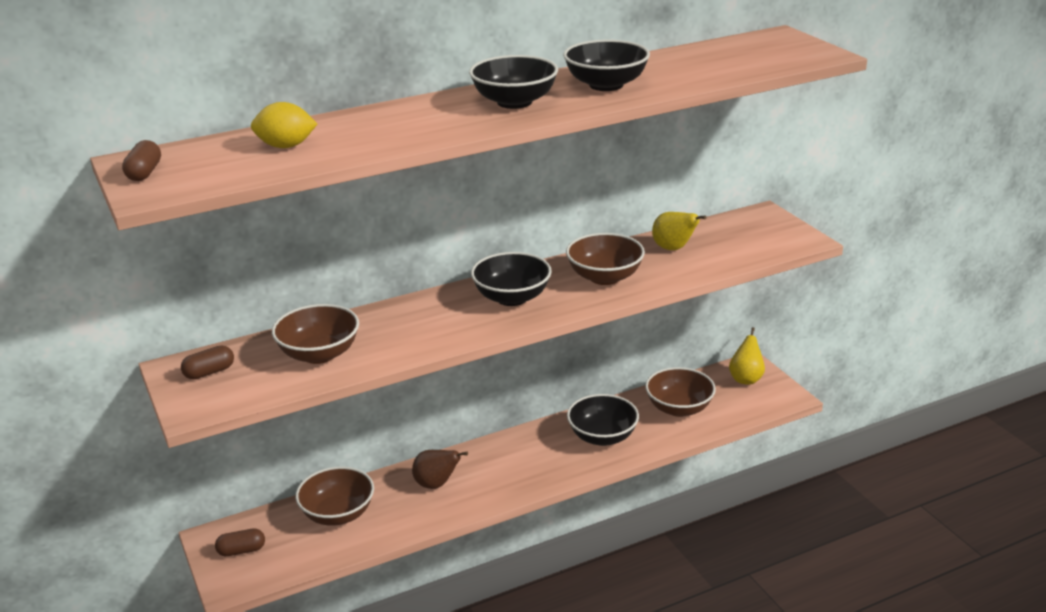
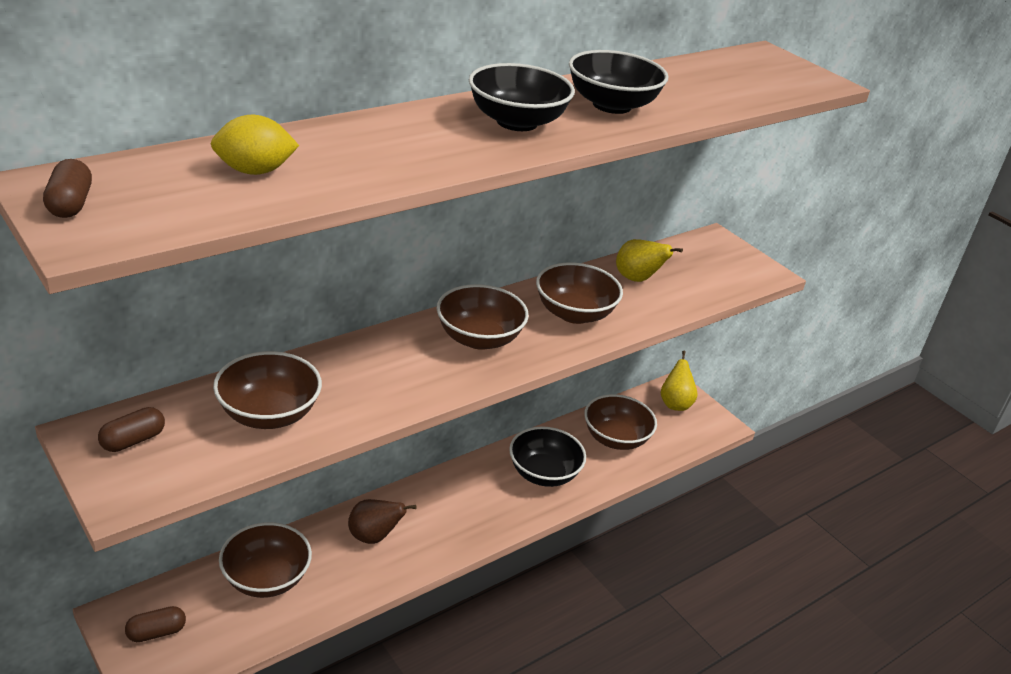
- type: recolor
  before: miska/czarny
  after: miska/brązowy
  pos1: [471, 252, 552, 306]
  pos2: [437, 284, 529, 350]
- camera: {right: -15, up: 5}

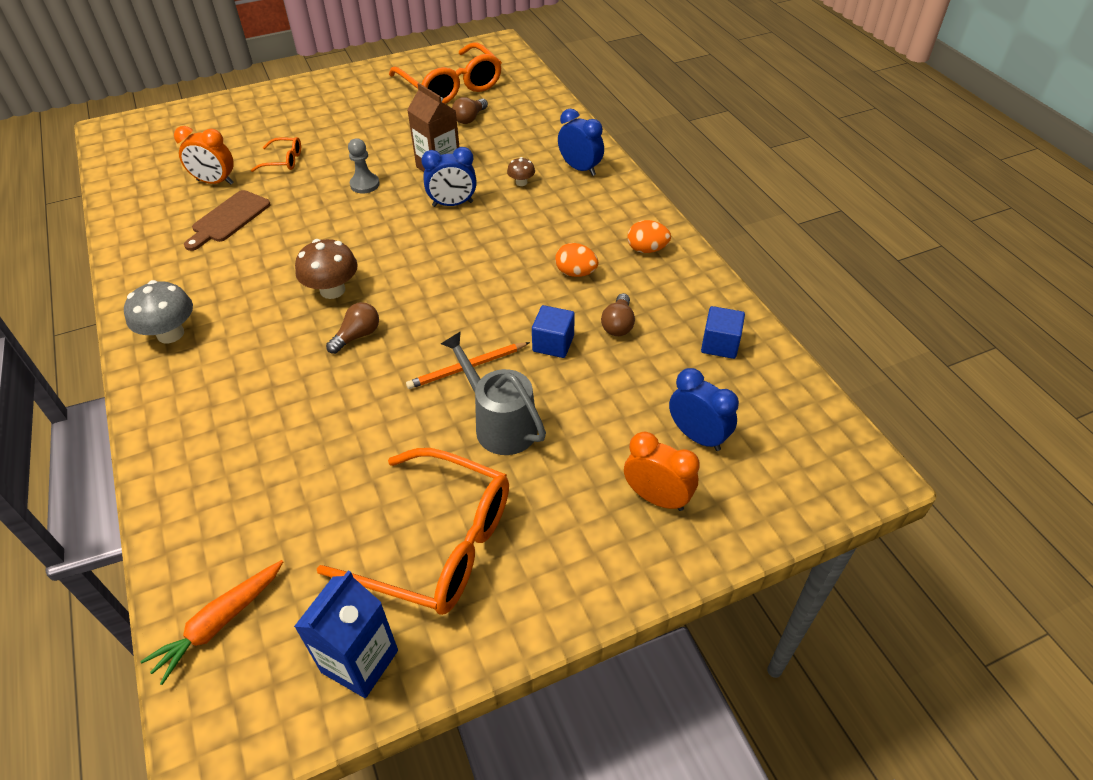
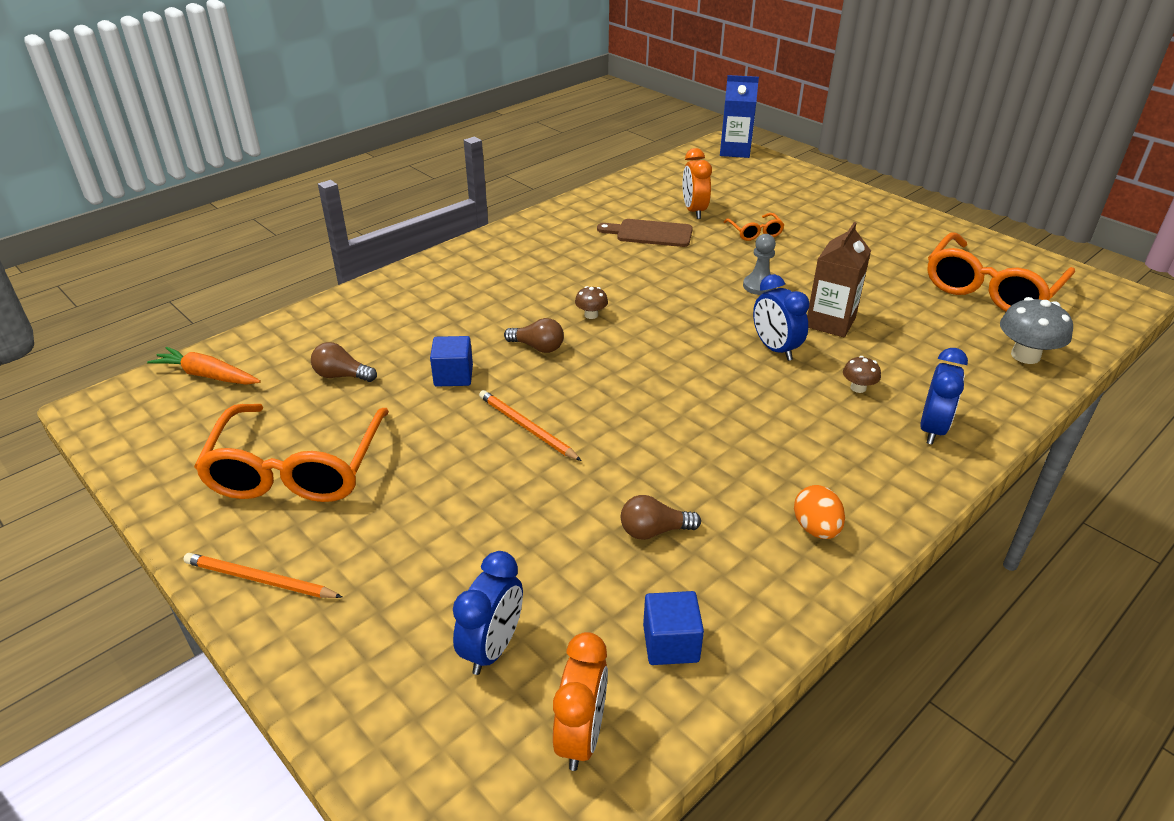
- type: delete
  before: konewka/szary
  pos1: [441, 331, 546, 455]
- type: delete
  before: jajko/pomarańczowy
  pos1: [555, 243, 599, 277]
- type: insert
  after: ołówek/pomarańczowy
  pos2: [183, 553, 342, 598]
- type: move
  before: grzyb/szary
  pos1: [124, 280, 193, 343]
  pos2: [1000, 297, 1073, 364]
- type: move
  before: karton mleka/niebieski
  pos1: [294, 571, 398, 698]
  pos2: [720, 75, 759, 158]
- type: move
  before: żarówka/brązowy
  pos1: [452, 97, 488, 124]
  pos2: [311, 342, 377, 382]
- type: move
  before: sześcian/niebieski
  pos1: [532, 305, 575, 358]
  pos2: [430, 336, 473, 387]
- type: move
  before: budzik/pomarańczowy
  pos1: [624, 431, 700, 511]
  pos2: [553, 632, 608, 771]
- type: resize
  before: grzyb/brązowy
  pos1: [295, 239, 358, 299]
  pos2: [575, 286, 608, 319]
  scale: 0.53
- camera: {right: 70, up: -10}

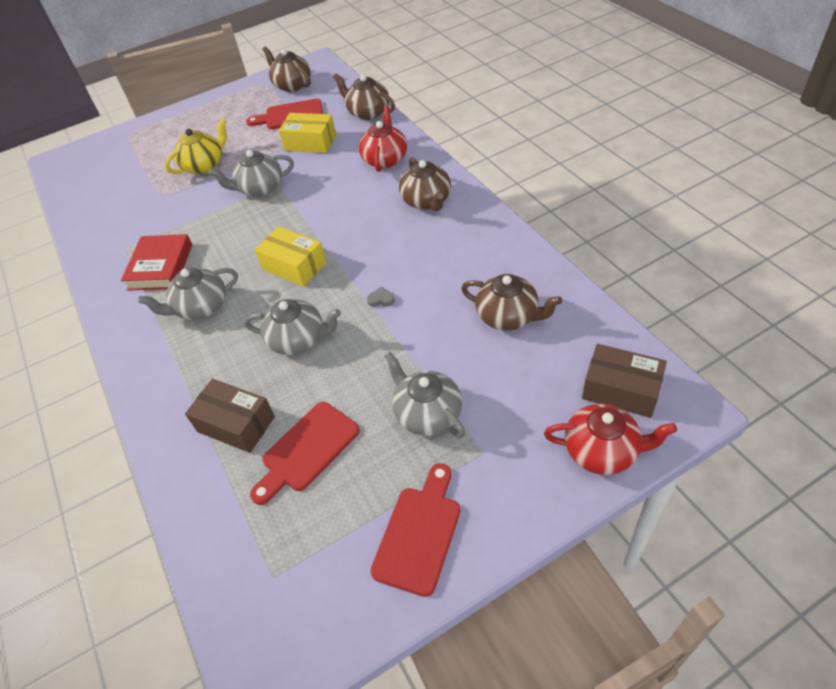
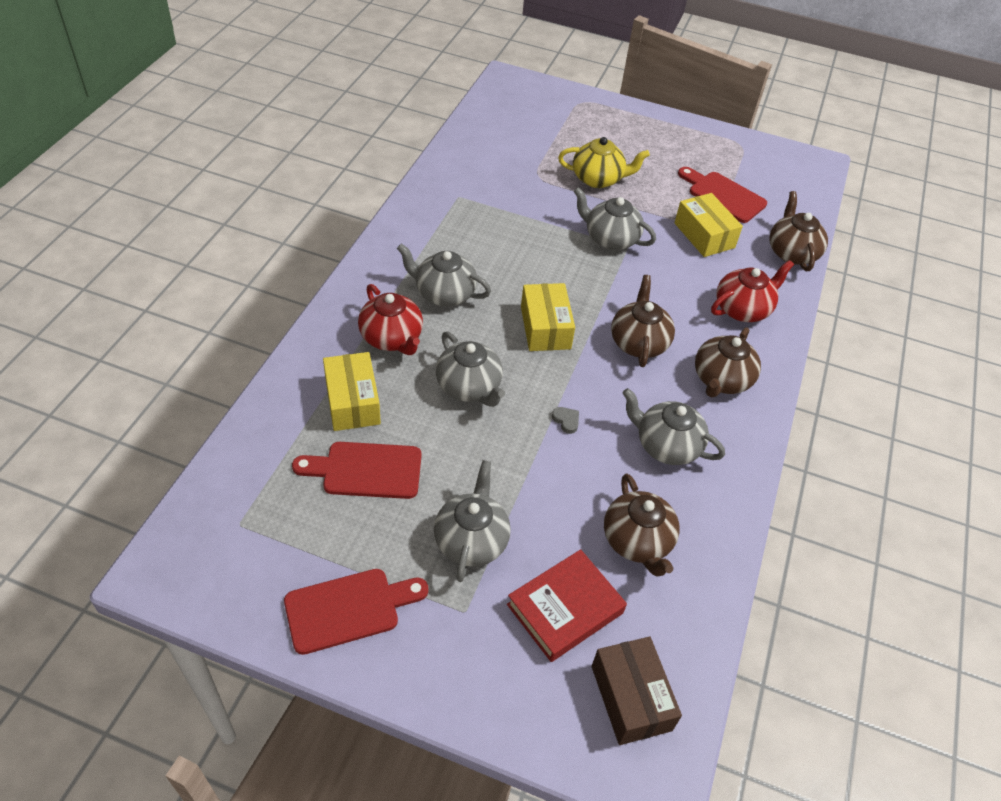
- type: insert
  after: imbryk/szary
  pos2: [622, 388, 725, 465]
- type: move
  before: książka/czerwony
  pos1: [121, 234, 192, 291]
  pos2: [507, 549, 627, 662]
- type: move
  before: imbryk/brązowy
  pos1: [262, 46, 311, 92]
  pos2: [611, 275, 675, 367]
- type: move
  before: imbryk/czerwony
  pos1: [544, 404, 677, 475]
  pos2: [358, 284, 423, 355]
- type: recolor
  before: pudełko/brązowy
  after: pudełko/żółty
  pos1: [185, 379, 275, 453]
  pos2: [323, 352, 381, 431]
- camera: {right: 40, up: 0}

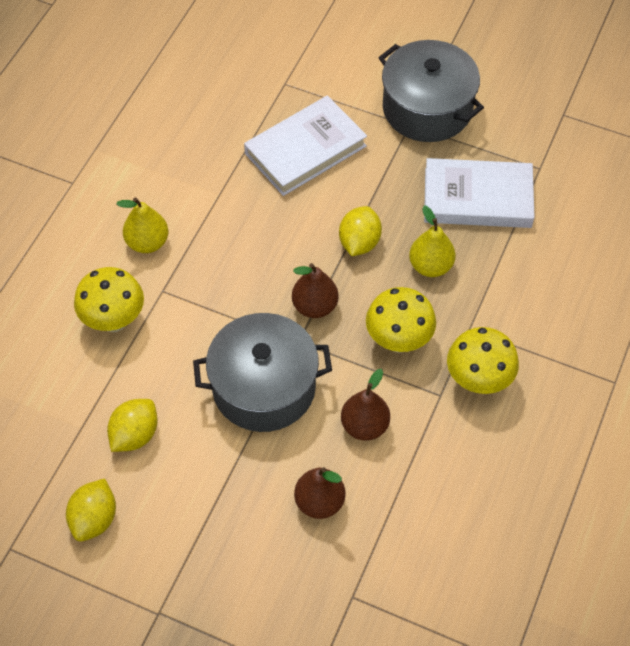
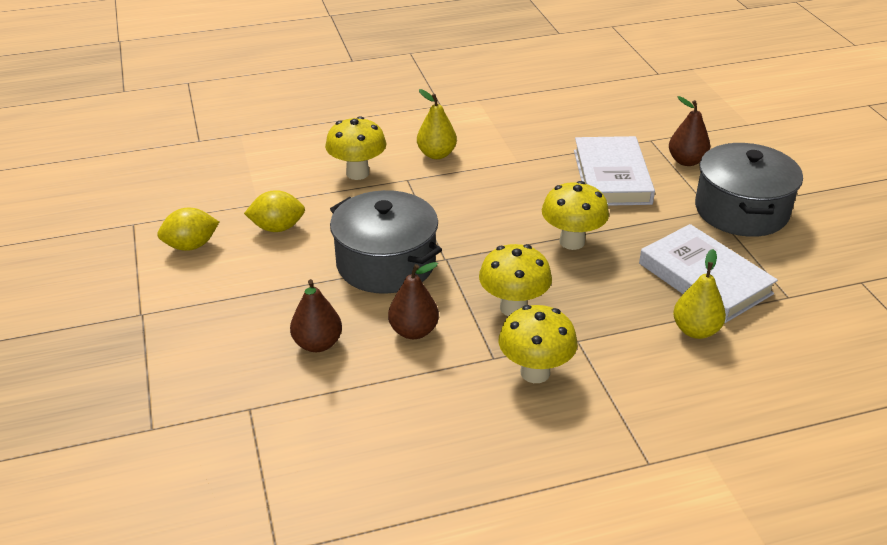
- type: move
  before: gruszka/brązowy
  pos1: [292, 263, 339, 318]
  pos2: [669, 96, 711, 166]
- type: move
  before: gruszka/żółty
  pos1: [409, 205, 455, 277]
  pos2: [673, 249, 726, 339]
- type: replace
  before: cytryna/żółty
  after: grzyb/żółty
  pos1: [339, 206, 382, 256]
  pos2: [542, 181, 609, 250]
- type: rotate
  before: książka/biały
  pos1: [244, 95, 367, 196]
  pos2: [574, 136, 655, 206]
  turn: 75
- camera: {right: 50, up: -20}

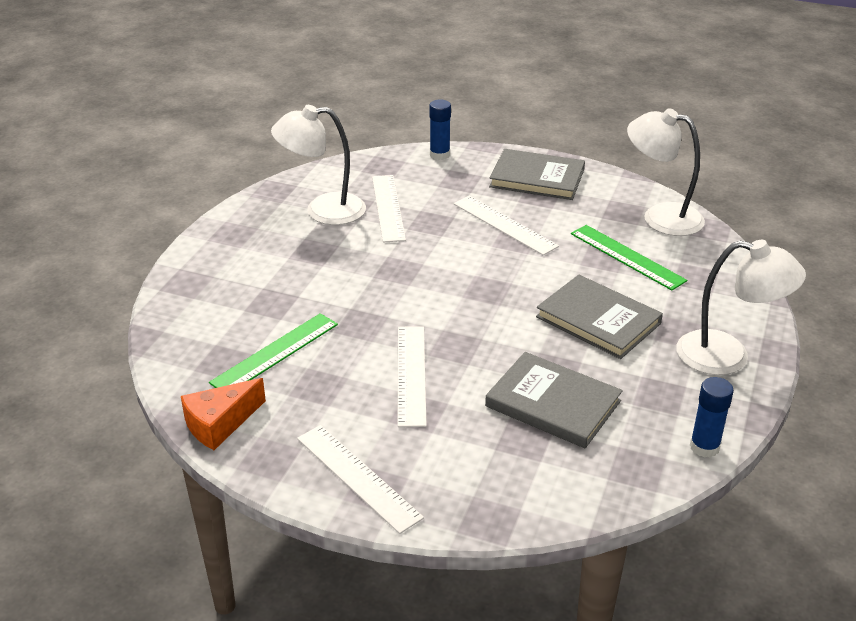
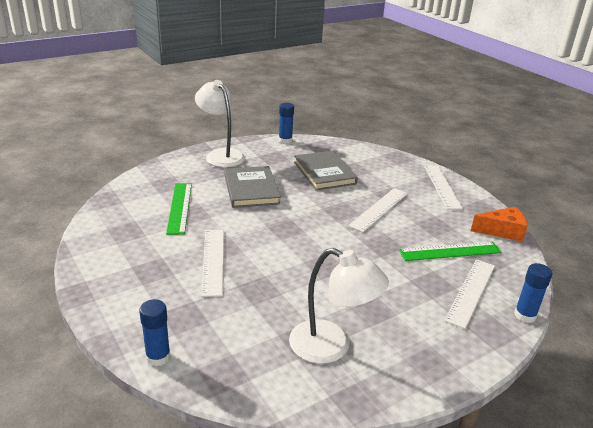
- type: delete
  before: książka/szary
  pos1: [489, 149, 585, 200]
- type: delete
  before: lampka/biały
  pos1: [627, 108, 705, 236]
- type: insert
  after: klej w sztyfcie/niebieski
  pos2: [514, 263, 552, 323]
- type: move
  before: linijka/biały
  pos1: [372, 175, 406, 243]
  pos2: [444, 259, 495, 329]
- camera: {right: -145, up: -5}

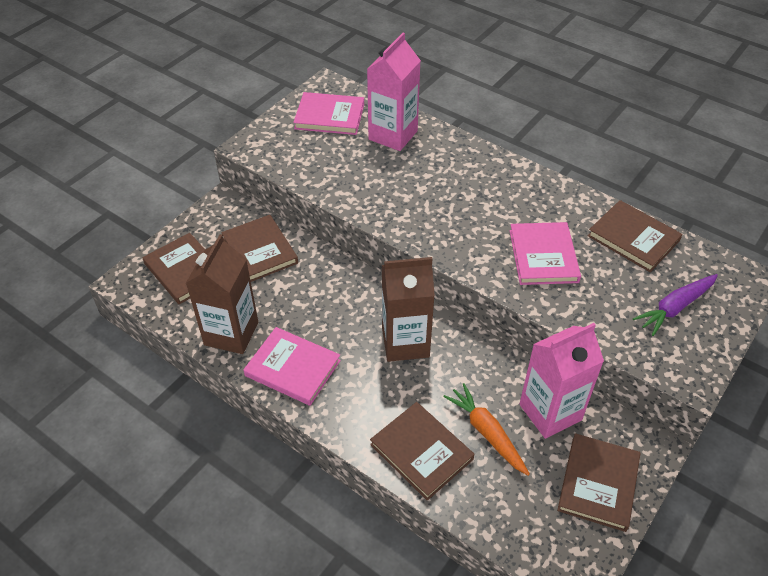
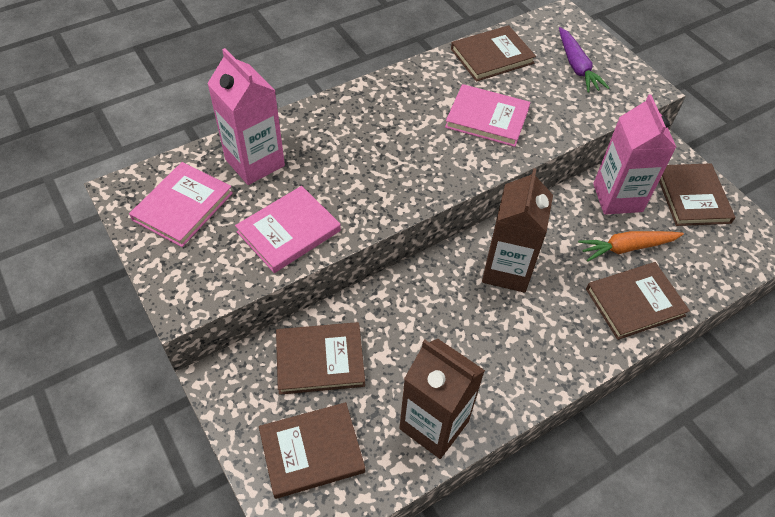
- type: move
  before: książka/różowy
  pos1: [243, 327, 341, 406]
  pos2: [235, 186, 341, 273]
- type: rotate
  before: książka/brązowy
  pos1: [557, 433, 640, 532]
  pos2: [659, 163, 735, 226]
  turn: 45
- camera: {right: -70, up: 5}

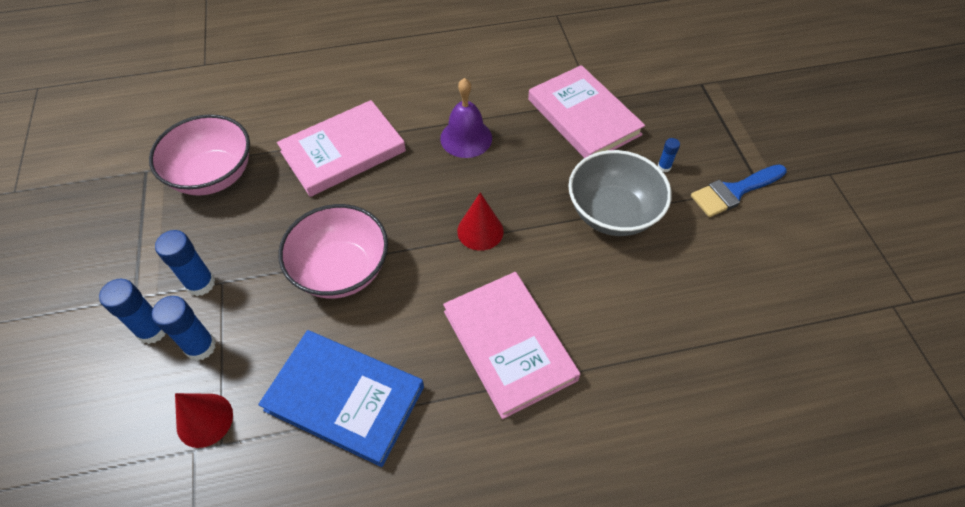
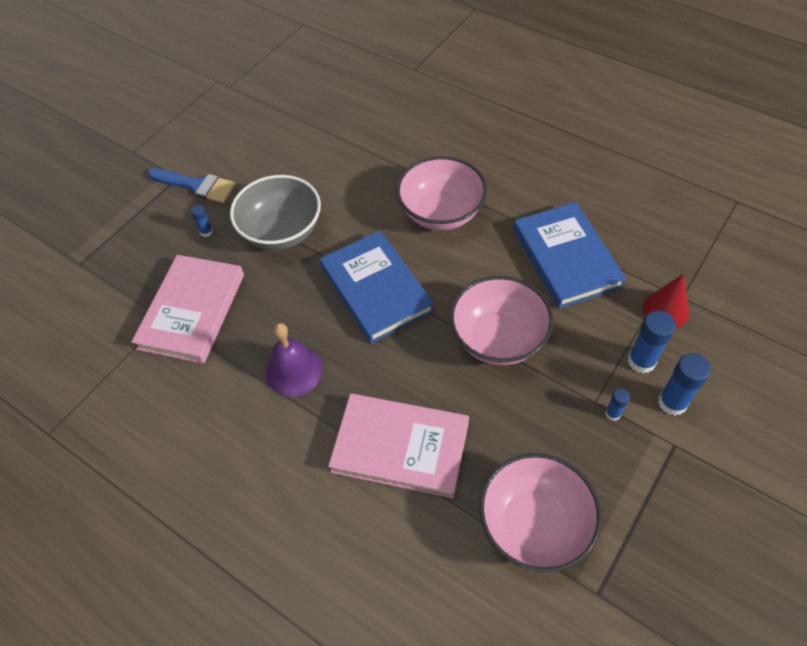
- type: replace
  before: książka/różowy
  after: miska/różowy
  pos1: [443, 272, 580, 419]
  pos2: [396, 156, 487, 230]
- type: replace
  before: stożek/czerwony
  after: książka/niebieski
  pos1: [457, 193, 504, 251]
  pos2: [320, 231, 434, 344]
- type: resize
  before: klej w sztyfcie/niebieski
  pos1: [155, 230, 215, 296]
  pos2: [605, 389, 630, 421]
  scale: 0.54
- camera: {right: -130, up: 0}

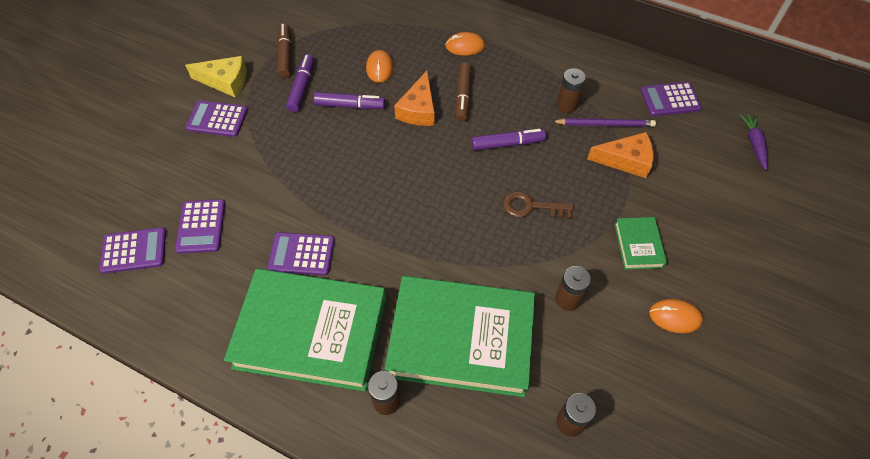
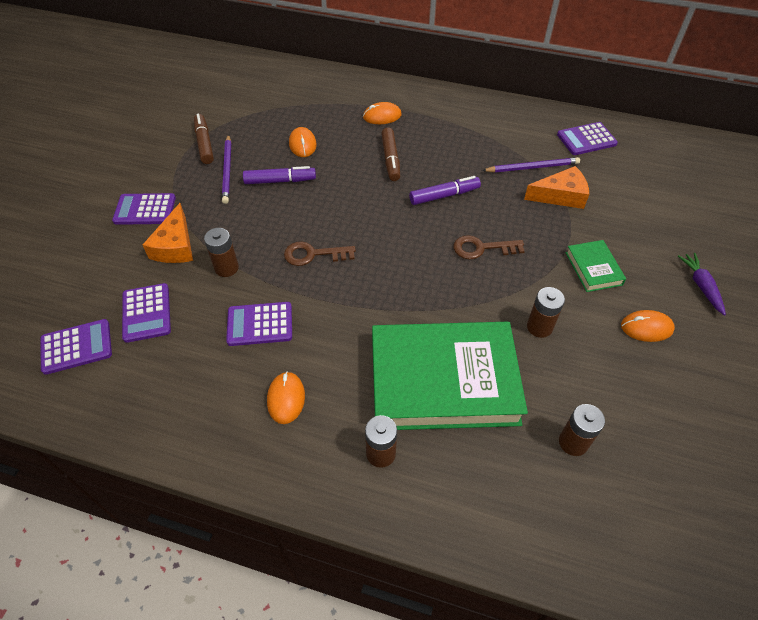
- type: delete
  before: ser/żółty
  pos1: [185, 56, 247, 98]
- type: insert
  after: klucz/brązowy
  pos2: [284, 242, 356, 266]
- type: move
  before: ser/pomarańczowy
  pos1: [394, 71, 435, 126]
  pos2: [143, 203, 193, 263]
- type: move
  before: bateria/brązowy
  pos1: [557, 68, 586, 113]
  pos2: [204, 228, 239, 277]
- type: move
  before: marchewka/fioletowy
  pos1: [739, 114, 768, 170]
  pos2: [678, 253, 726, 315]
- type: replace
  before: książka/zielony
  after: myszka/pomarańczowy
  pos1: [224, 269, 386, 392]
  pos2: [267, 371, 305, 424]
- type: replace
  before: flamaster/fioletowy
  after: ołówek/fioletowy
  pos1: [286, 54, 314, 112]
  pos2: [222, 134, 231, 204]
- camera: {right: -10, up: -5}

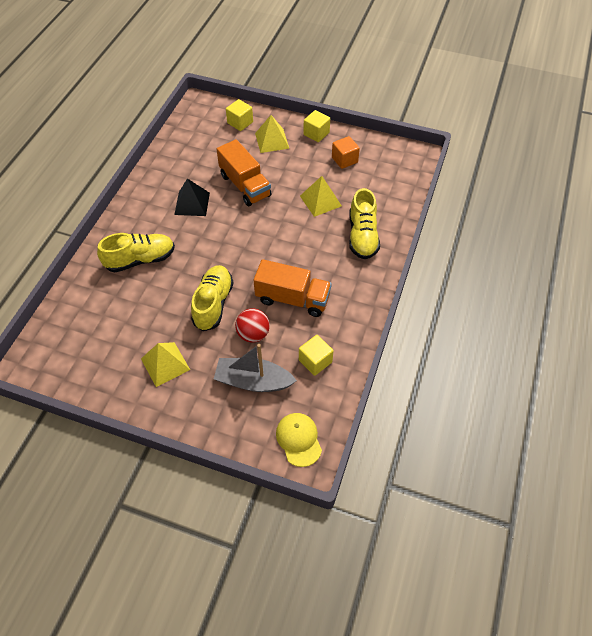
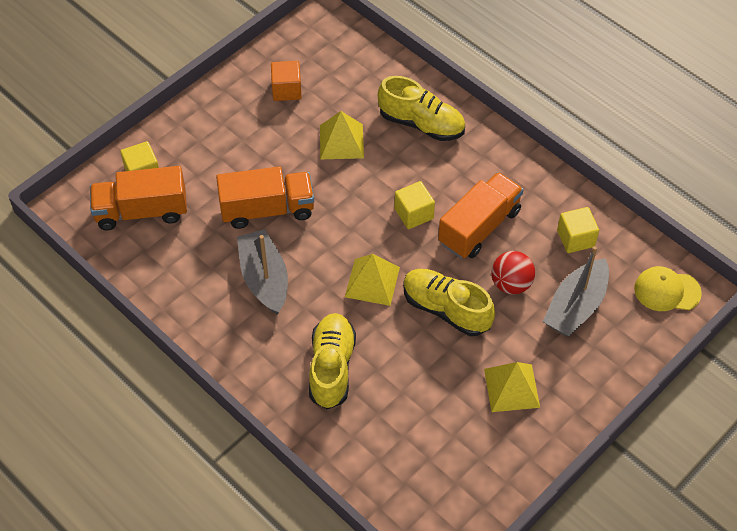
- type: insert
  after: ciężarówka/pomarańczowy
  pos2: [90, 166, 187, 230]
- type: move
  before: piramida/żółty
  pos1: [255, 115, 289, 153]
  pos2: [345, 254, 400, 306]
- type: move
  before: sześcian/żółty
  pos1: [303, 110, 330, 142]
  pos2: [394, 181, 435, 229]
- type: replace
  before: piramida/czarny
  after: łódka/szary
  pos1: [174, 179, 210, 216]
  pos2: [237, 229, 288, 315]
- camera: {right: -65, up: 0}

